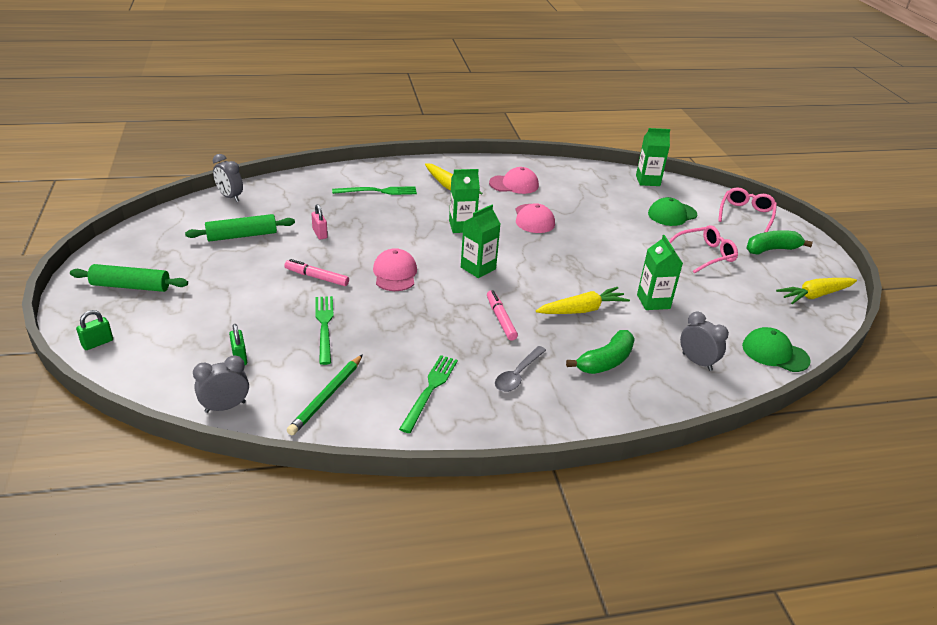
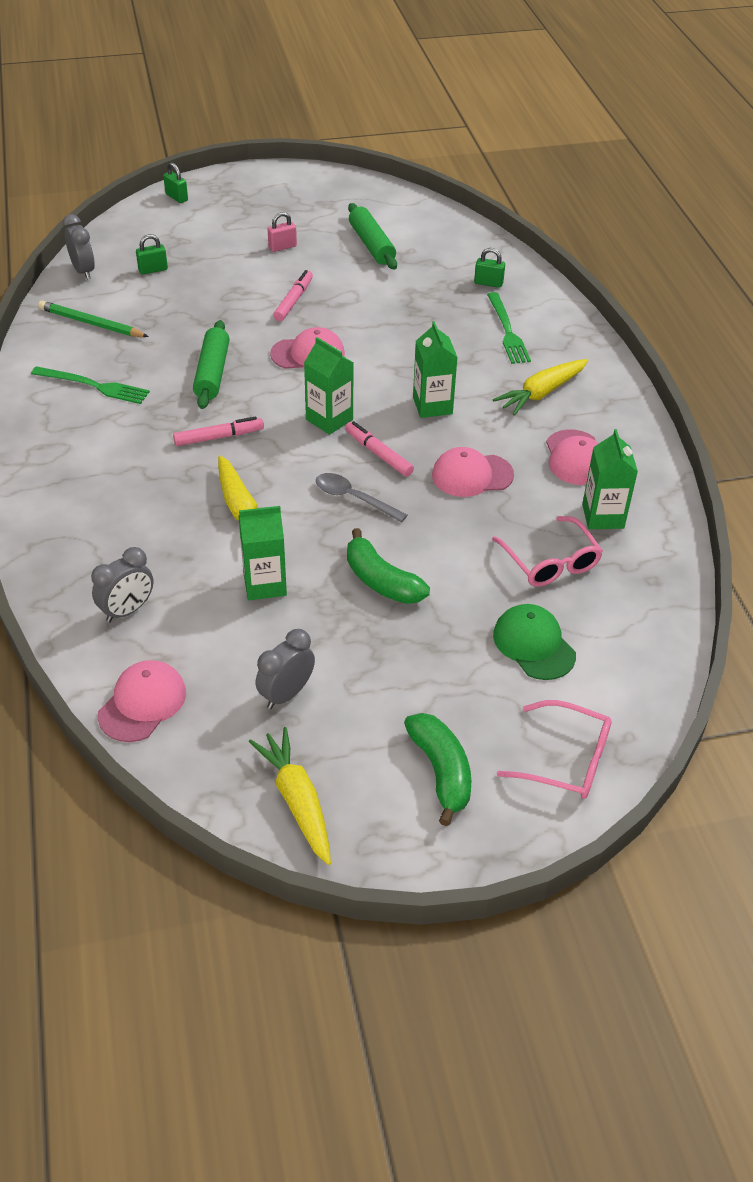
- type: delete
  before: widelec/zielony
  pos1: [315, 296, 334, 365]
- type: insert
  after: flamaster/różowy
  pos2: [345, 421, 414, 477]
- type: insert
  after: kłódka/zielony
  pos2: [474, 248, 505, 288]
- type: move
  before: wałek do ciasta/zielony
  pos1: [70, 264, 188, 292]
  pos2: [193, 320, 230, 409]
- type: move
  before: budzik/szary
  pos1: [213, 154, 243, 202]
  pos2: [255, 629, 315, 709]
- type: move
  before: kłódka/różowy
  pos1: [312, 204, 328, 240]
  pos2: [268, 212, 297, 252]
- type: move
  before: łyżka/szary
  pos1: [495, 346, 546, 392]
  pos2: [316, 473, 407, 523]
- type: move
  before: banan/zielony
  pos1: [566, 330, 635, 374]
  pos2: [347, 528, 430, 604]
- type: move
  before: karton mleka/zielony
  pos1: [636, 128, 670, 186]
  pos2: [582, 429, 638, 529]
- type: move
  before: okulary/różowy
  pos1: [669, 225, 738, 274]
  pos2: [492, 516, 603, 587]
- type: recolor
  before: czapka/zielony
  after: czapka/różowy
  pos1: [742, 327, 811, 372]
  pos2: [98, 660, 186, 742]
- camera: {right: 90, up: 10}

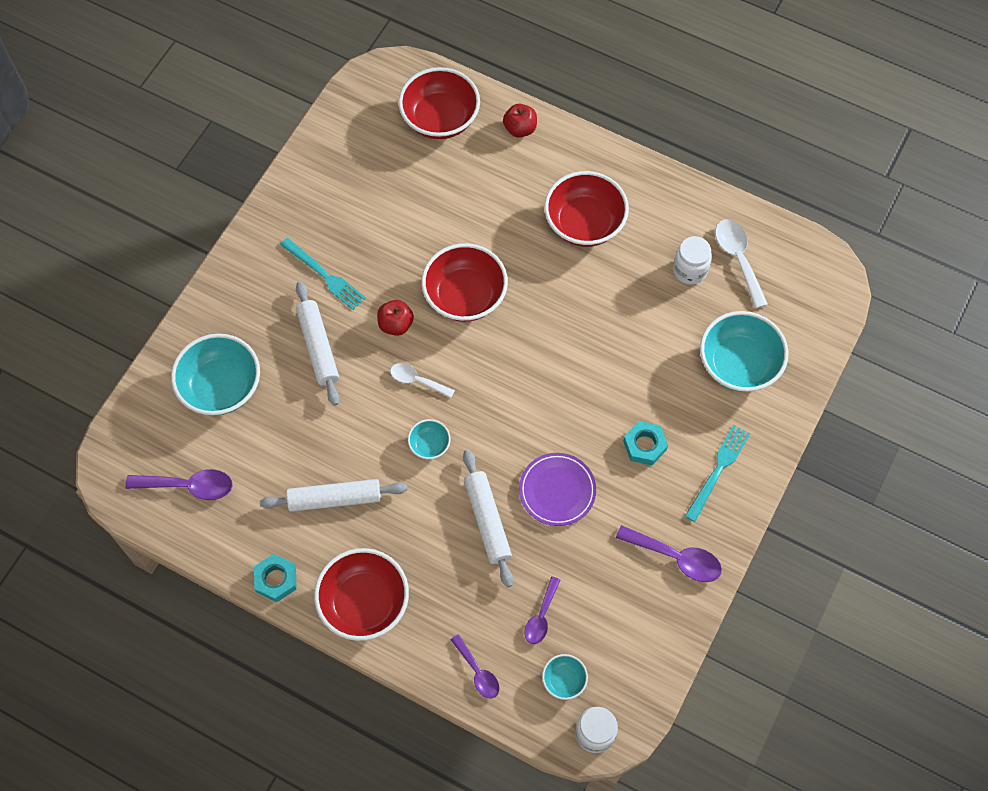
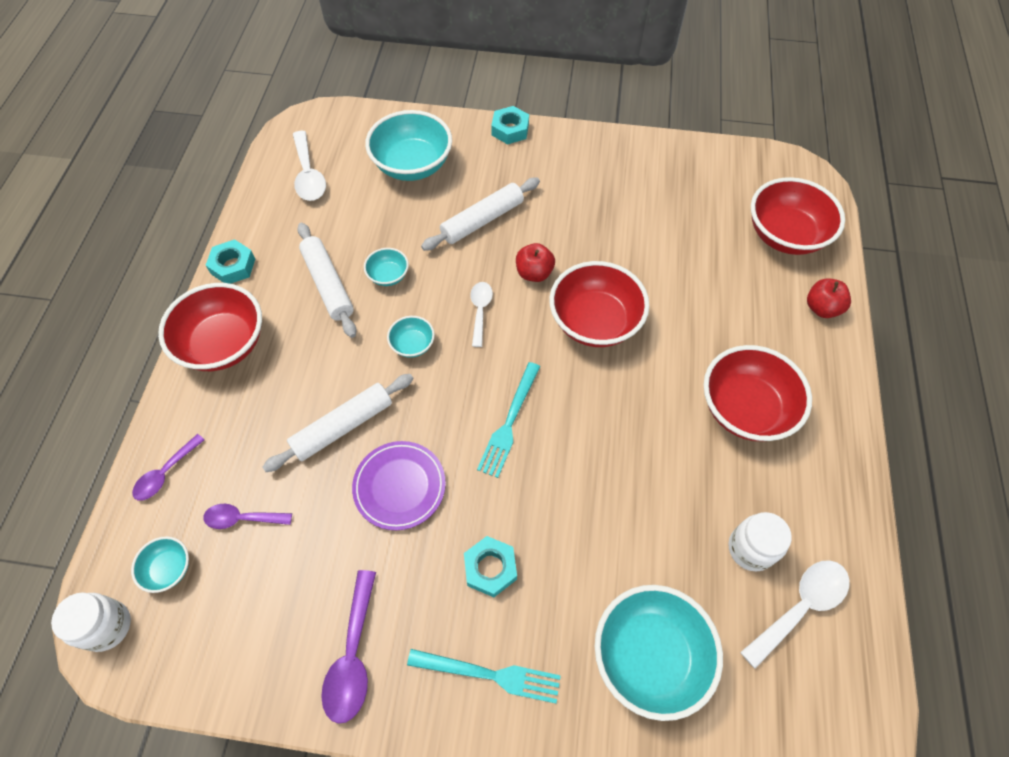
- type: insert
  after: miska/turkusowy
  pos2: [364, 248, 409, 286]
- type: insert
  after: nakrętka/turkusowy
  pos2: [491, 106, 529, 144]
- type: move
  before: widelec/turkusowy
  pos1: [280, 238, 366, 310]
  pos2: [477, 362, 540, 478]
- type: recolor
  before: łyżka/fioletowy
  after: łyżka/biały
  pos1: [125, 469, 233, 500]
  pos2: [293, 131, 326, 201]
- camera: {right: 70, up: -5}

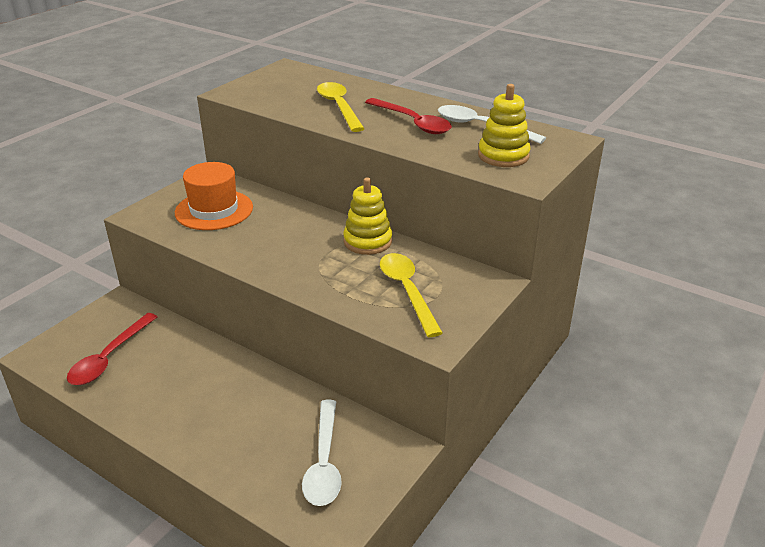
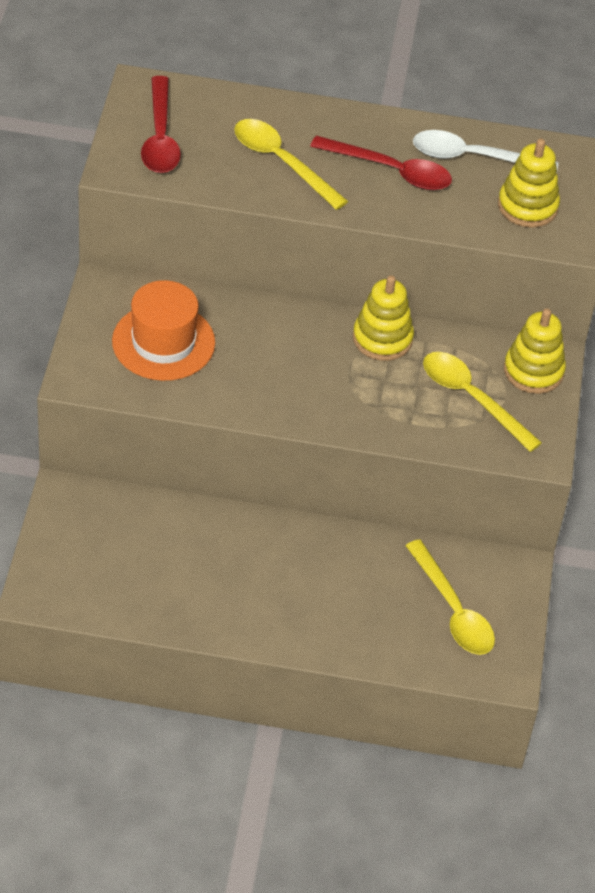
- type: insert
  after: zabawka nakładanka/żółty
  pos2: [504, 308, 566, 394]
- type: move
  before: łyżka/czerwony
  pos1: [67, 313, 157, 385]
  pos2: [141, 76, 181, 173]
- type: recolor
  before: łyżka/biały
  after: łyżka/żółty
  pos1: [302, 400, 342, 506]
  pos2: [405, 539, 495, 655]
- camera: {right: -30, up: 15}

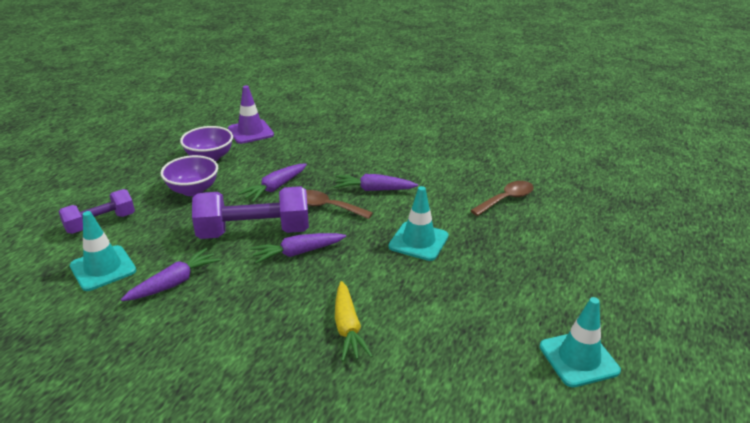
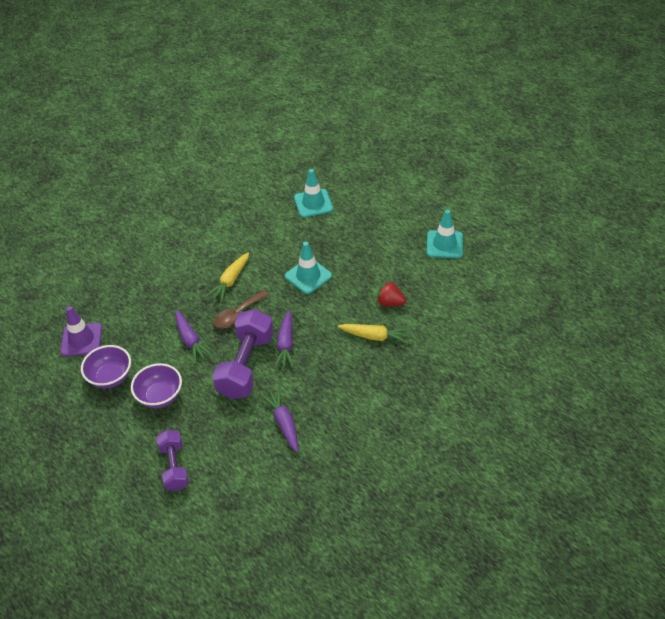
- type: delete
  before: łyżka/brązowy
  pos1: [470, 181, 534, 216]
- type: insert
  after: truskawka/czerwony
  pos2: [377, 281, 406, 306]
- type: move
  before: pachołek/turkusowy
  pos1: [70, 211, 136, 291]
  pos2: [294, 169, 333, 218]
- type: recolor
  before: marchewka/fioletowy
  after: marchewka/żółty
  pos1: [334, 174, 418, 191]
  pos2: [206, 252, 249, 302]
- camera: {right: -65, up: 15}

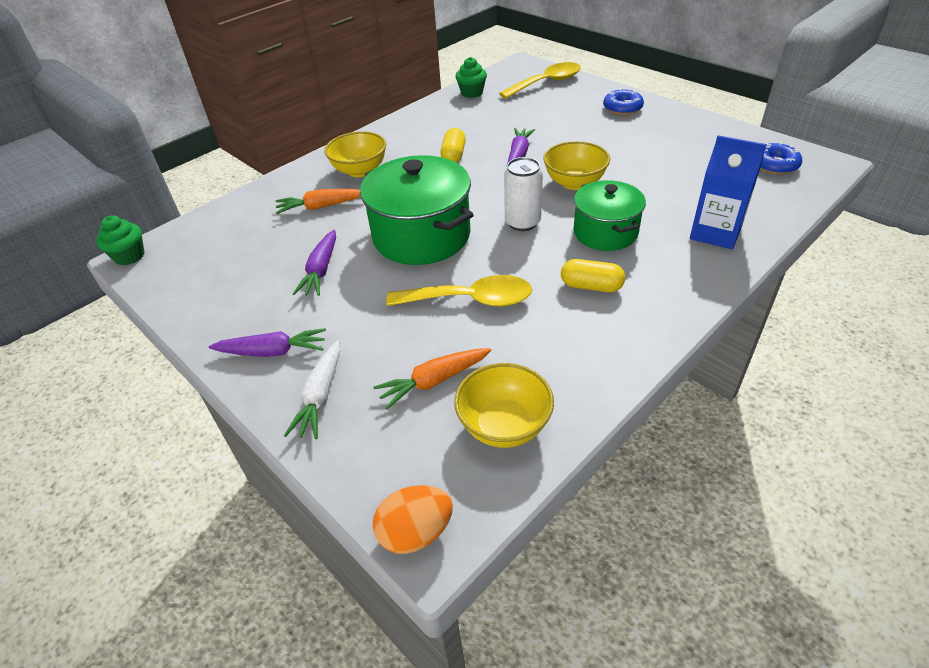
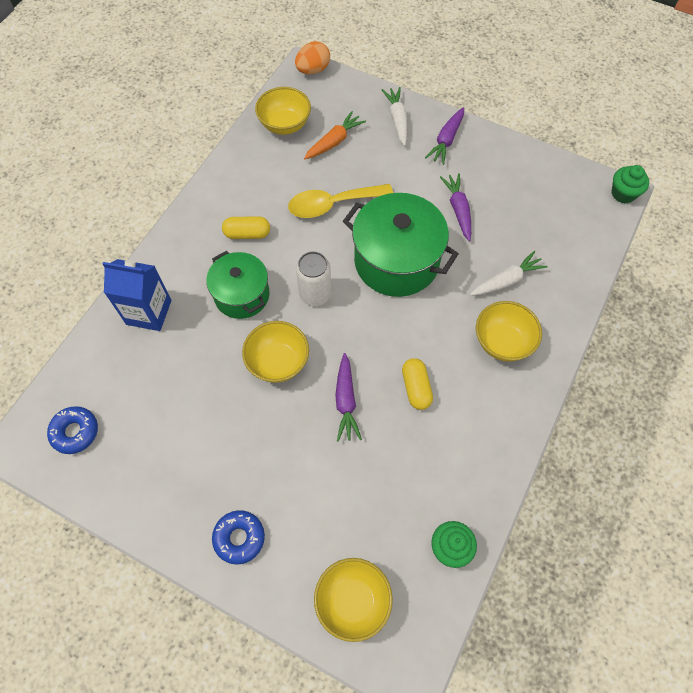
- type: replace
  before: łyżka/żółty
  after: miska/żółty
  pos1: [499, 62, 581, 99]
  pos2: [314, 558, 393, 642]
- type: recolor
  before: marchewka/pomarańczowy
  after: marchewka/biały
  pos1: [276, 189, 361, 214]
  pos2: [470, 251, 548, 296]
- type: rotate
  before: marchewka/fioletowy
  pos1: [209, 328, 326, 357]
  pos2: [425, 107, 464, 165]
  turn: -45
- camera: {right: 160, up: 20}

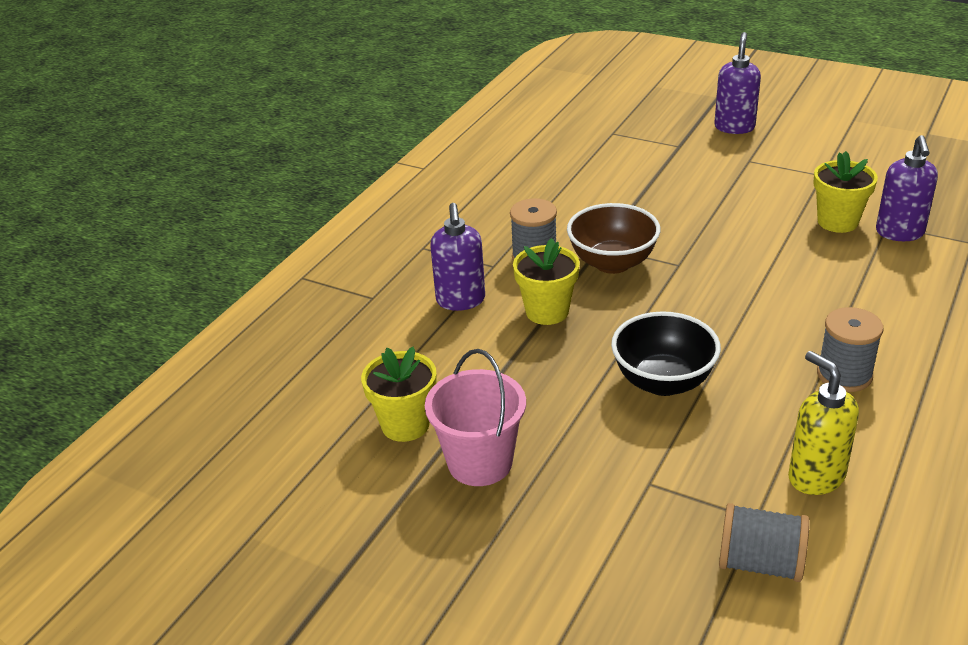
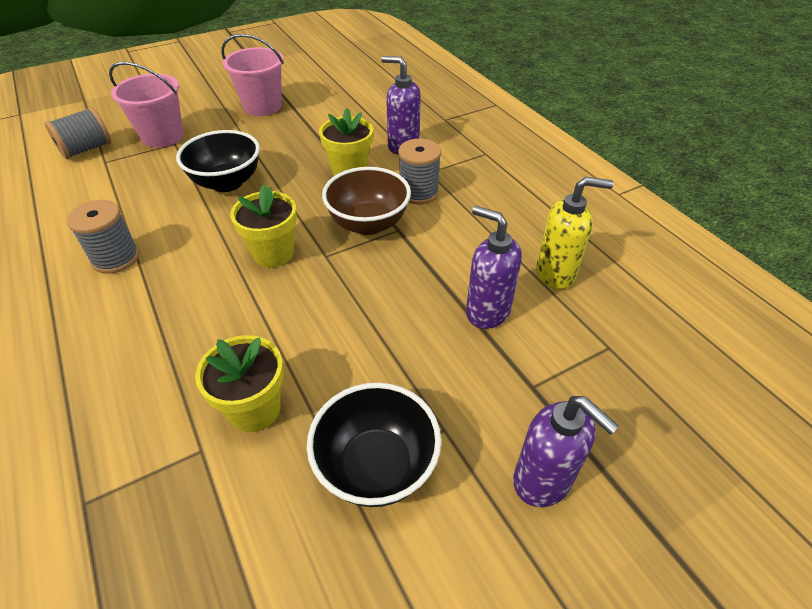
- type: insert
  after: wiadro/różowy
  pos2: [109, 62, 184, 148]
- type: insert
  after: miska/czarny
  pos2: [307, 383, 441, 507]
- type: move
  before: doniczka/żółty
  pos1: [361, 347, 437, 442]
  pos2: [230, 185, 297, 267]
- type: move
  before: dozownik mydła/żółty
  pos1: [788, 351, 859, 495]
  pos2: [536, 177, 614, 289]
- type: move
  before: dozownik mydła/fioletowy
  pos1: [876, 135, 938, 241]
  pos2: [466, 206, 522, 329]
- camera: {right: 120, up: 10}

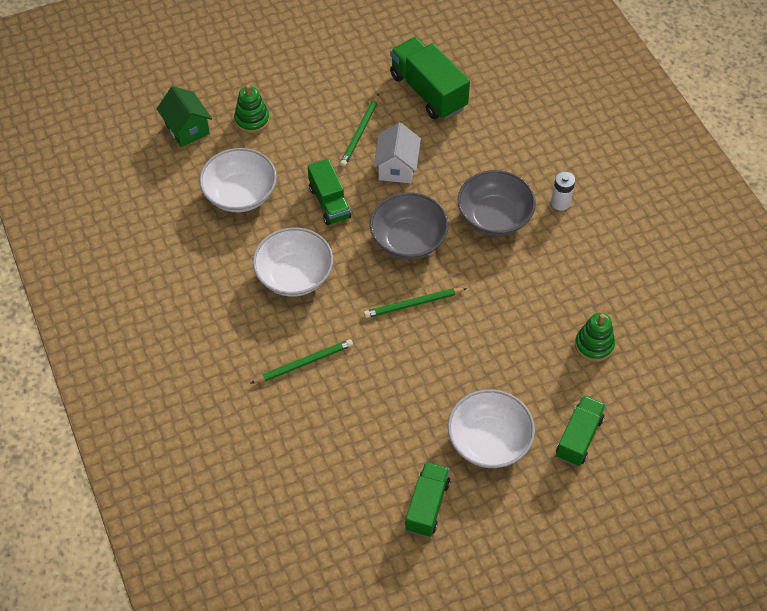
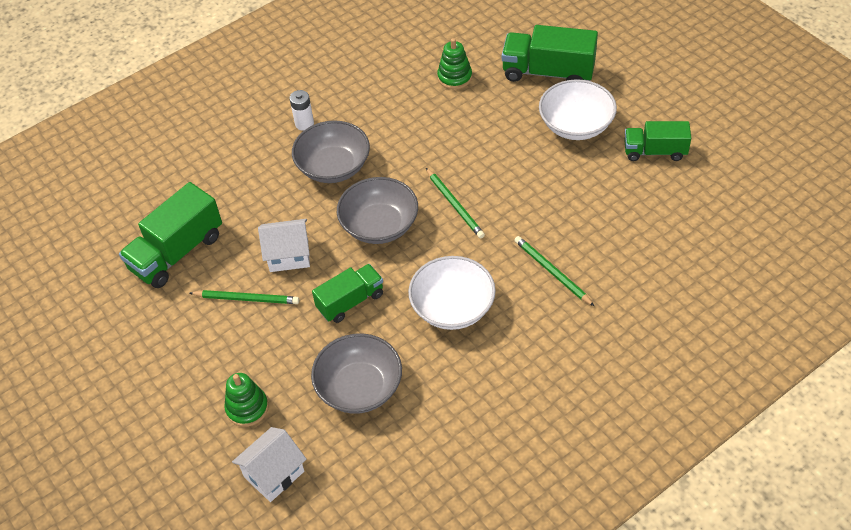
- type: recolor
  before: domek/zielony
  after: domek/biały
  pos1: [156, 86, 212, 147]
  pos2: [232, 427, 307, 502]
- type: recolor
  before: miska/biały
  after: miska/szary
  pos1: [199, 148, 277, 212]
  pos2: [311, 334, 402, 414]
- type: resize
  before: ciężarówka/zielony
  pos1: [556, 395, 606, 466]
  pos2: [502, 25, 598, 82]
  scale: 1.54
- camera: {right: -100, up: -5}

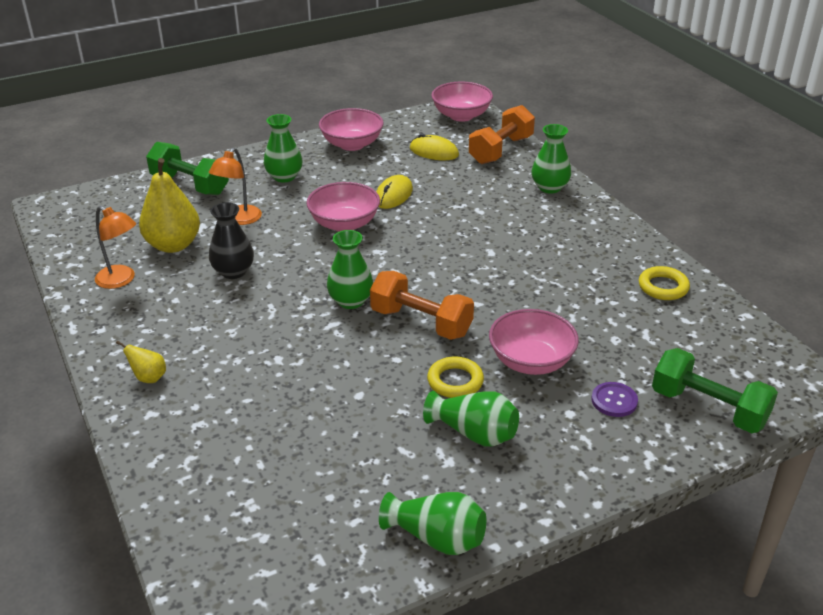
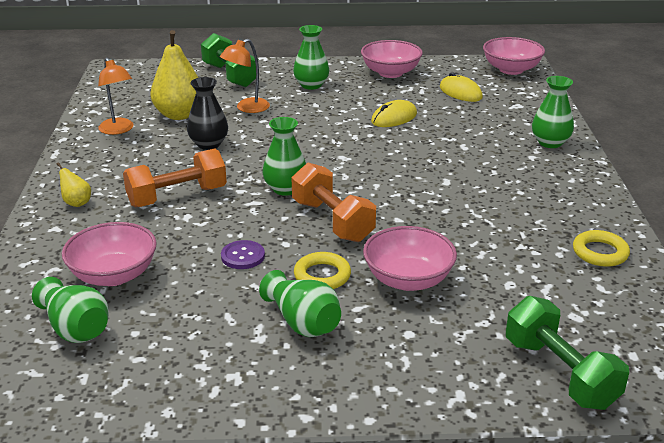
- type: move
  before: miska/różowy
  pos1: [307, 182, 380, 232]
  pos2: [62, 222, 157, 286]
- type: move
  before: wazon/zielony
  pos1: [379, 492, 486, 555]
  pos2: [32, 277, 109, 343]
- type: move
  before: hantel/pomarańczowy
  pos1: [469, 105, 535, 164]
  pos2: [123, 148, 227, 207]
- type: move
  before: guzik/fioletowy
  pos1: [591, 382, 638, 417]
  pos2: [221, 240, 265, 269]
- camera: {right: 25, up: -5}

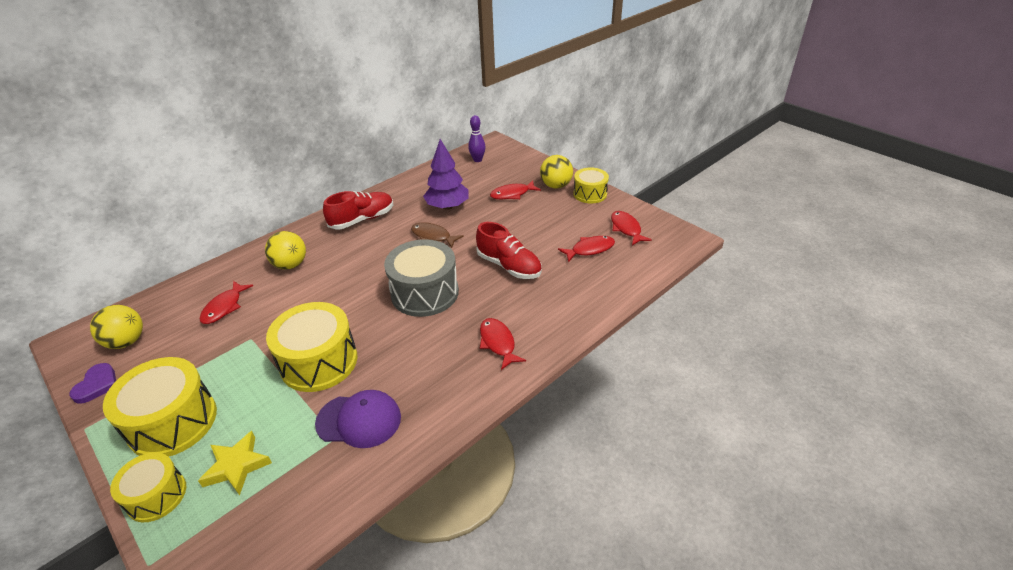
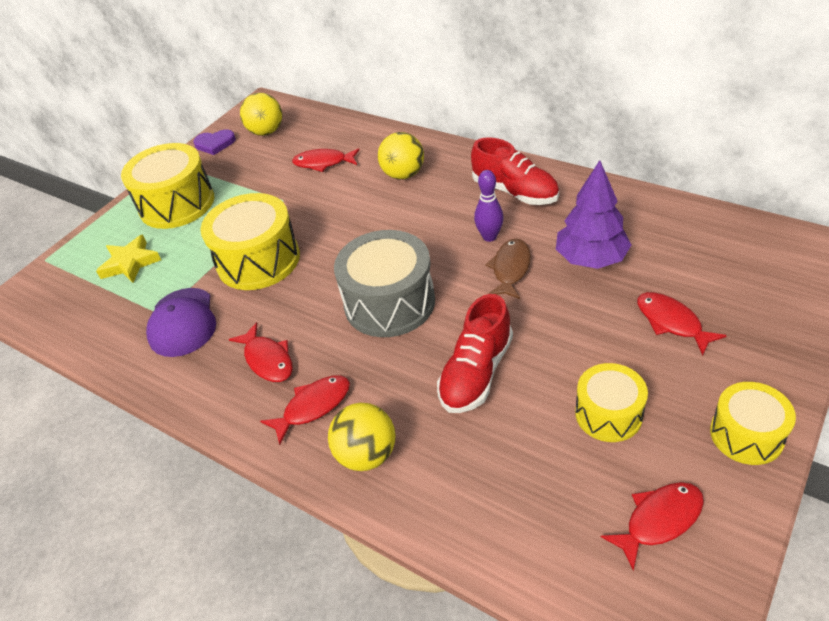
- type: move
  before: bęben/żółty
  pos1: [110, 452, 186, 522]
  pos2: [575, 363, 648, 442]
- type: move
  before: kręgiel/fioletowy
  pos1: [468, 115, 486, 162]
  pos2: [474, 170, 504, 242]
- type: move
  before: piłka/żółty
  pos1: [540, 155, 573, 188]
  pos2: [328, 403, 396, 471]
- type: move
  before: ryba/czerwony
  pos1: [558, 236, 615, 262]
  pos2: [229, 322, 293, 382]
- camera: {right: 80, up: 5}

